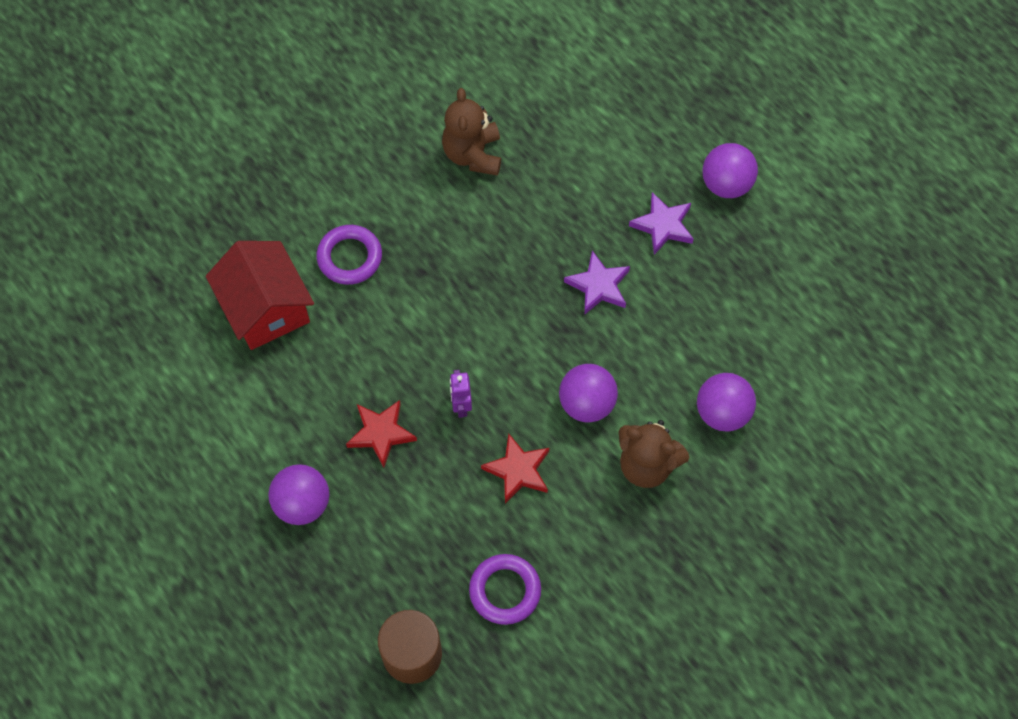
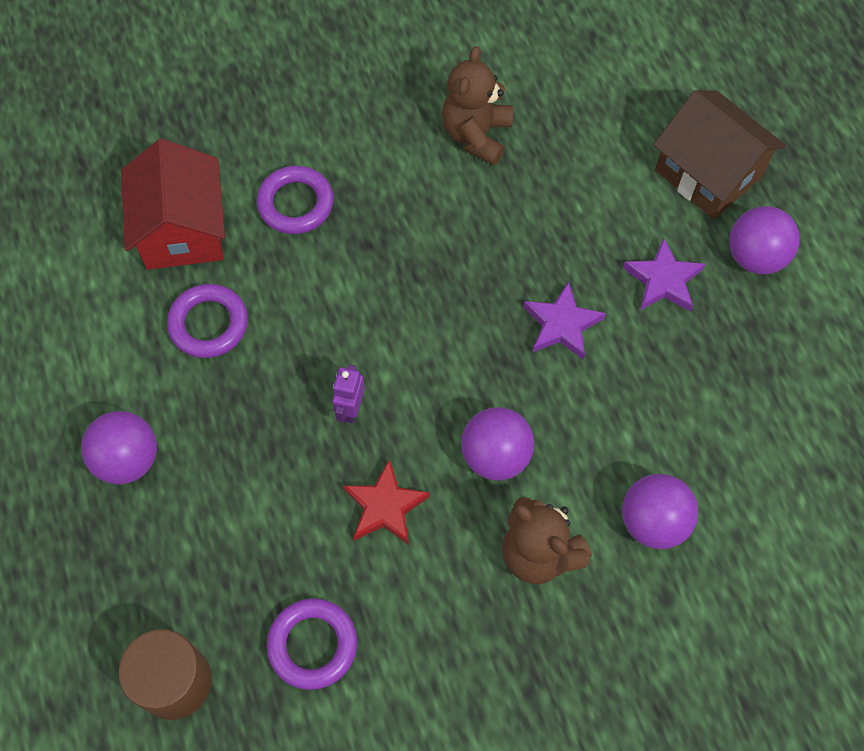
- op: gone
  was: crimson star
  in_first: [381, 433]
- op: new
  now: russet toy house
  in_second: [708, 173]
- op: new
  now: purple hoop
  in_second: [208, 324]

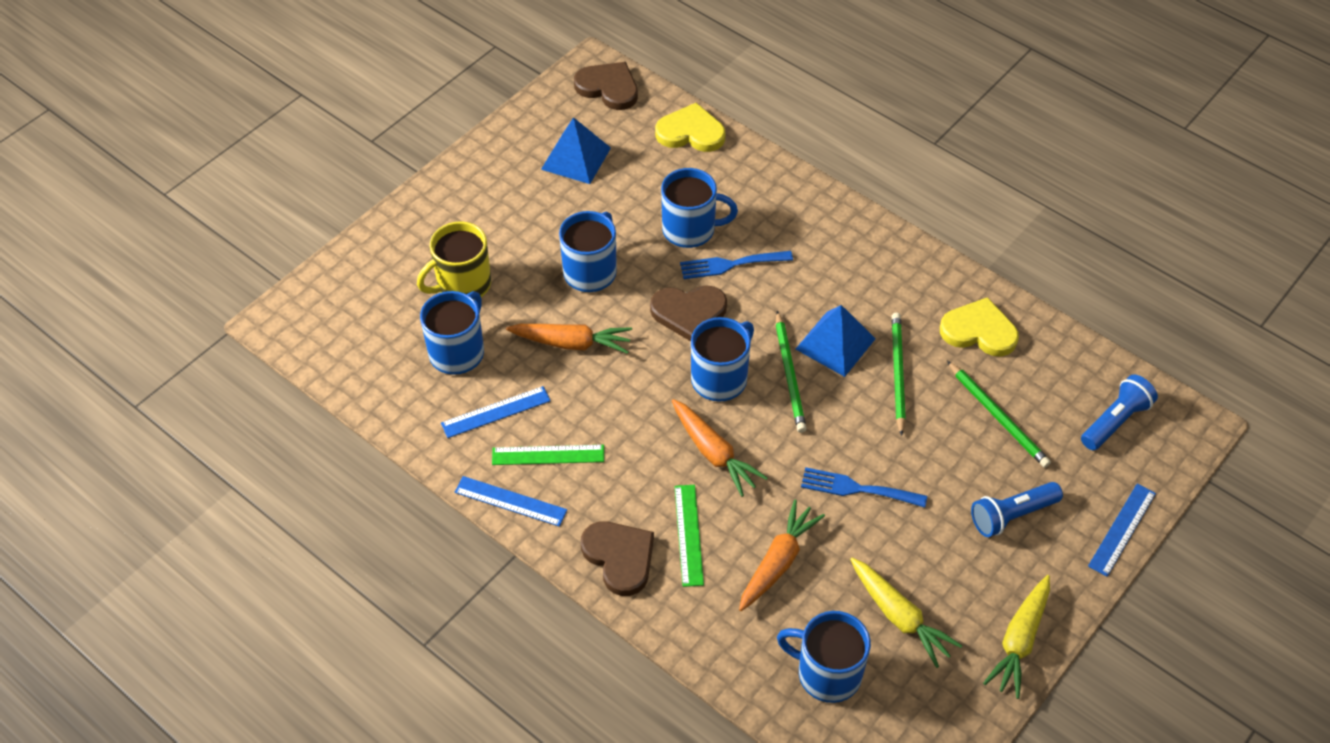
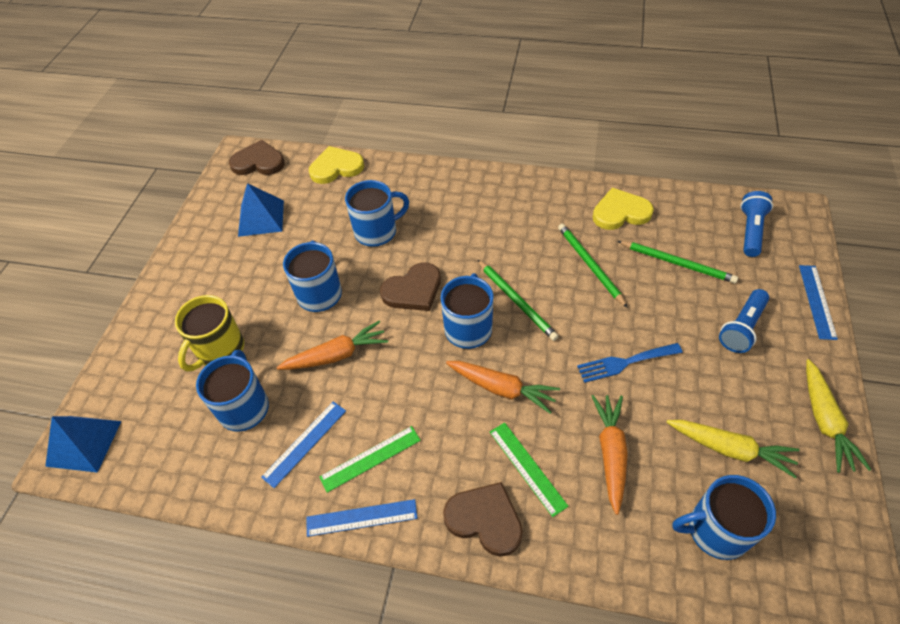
- op: gone
  was: blue fork
  in_first: [730, 265]
- op: shifted
  was: blue pyramid shape
  in_first: [835, 343]
  in_second: [84, 443]

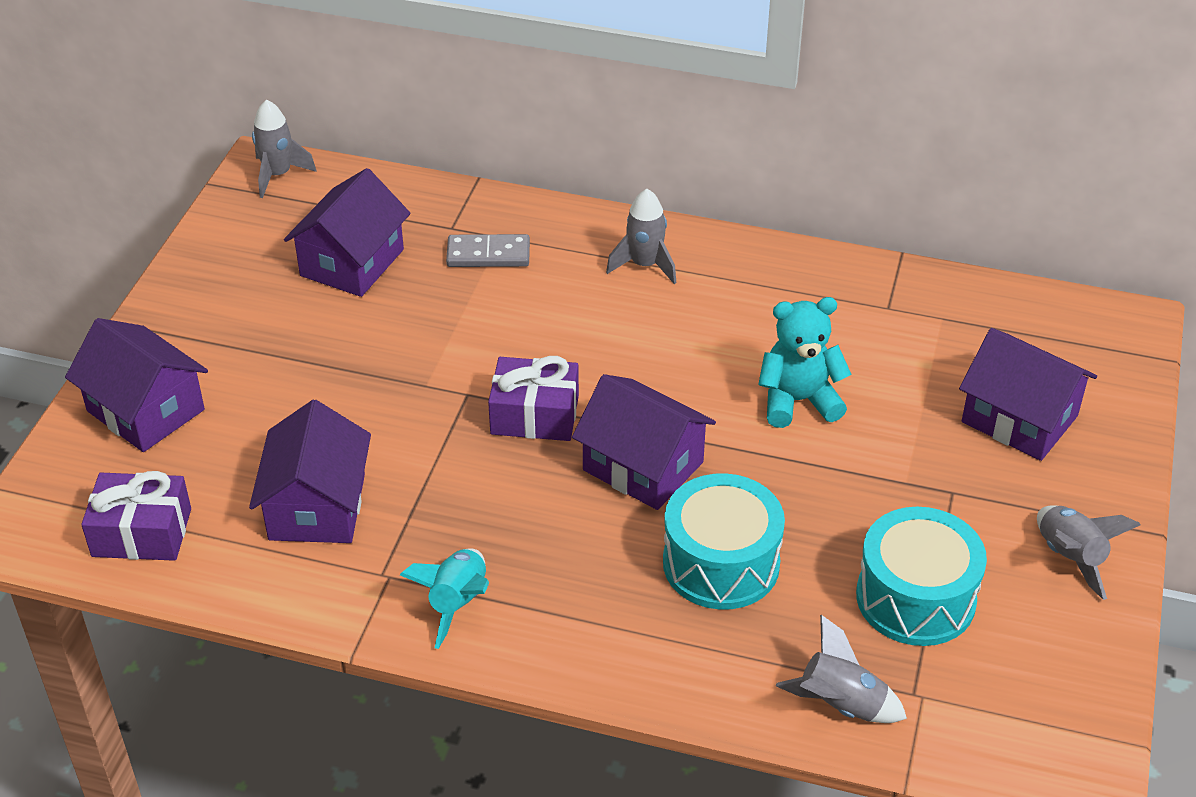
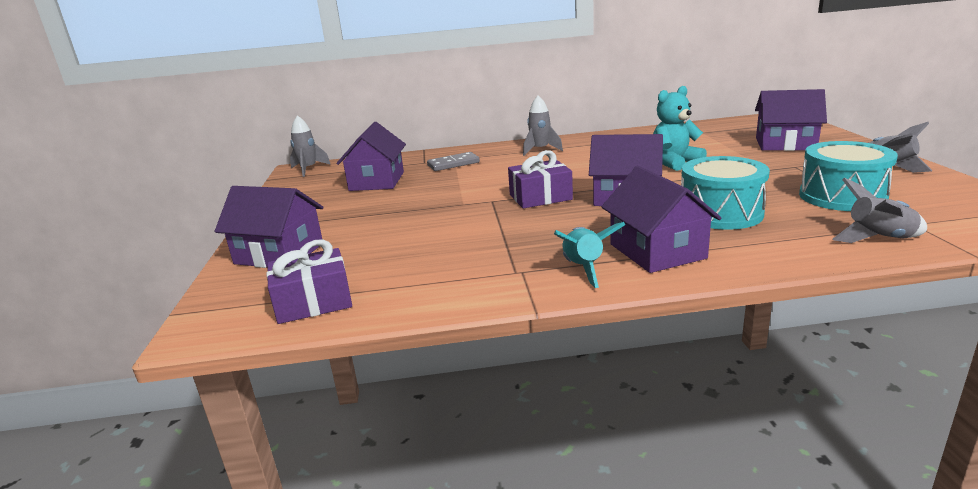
- op: shifted
  was: purple toy house
  in_first: [317, 507]
  in_second: [657, 251]

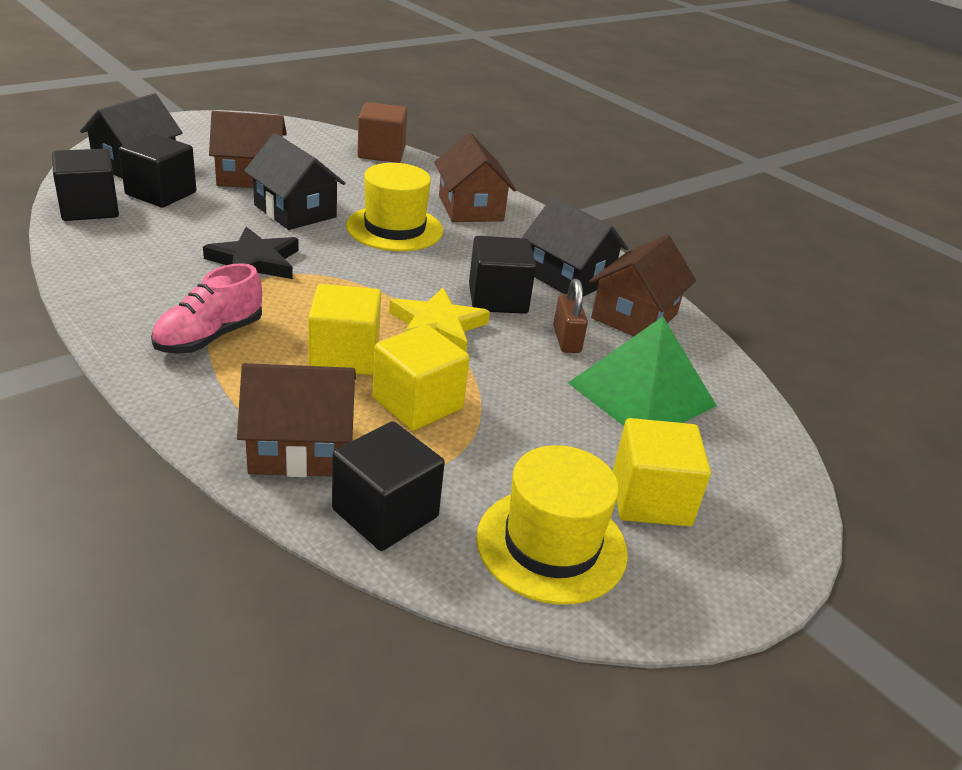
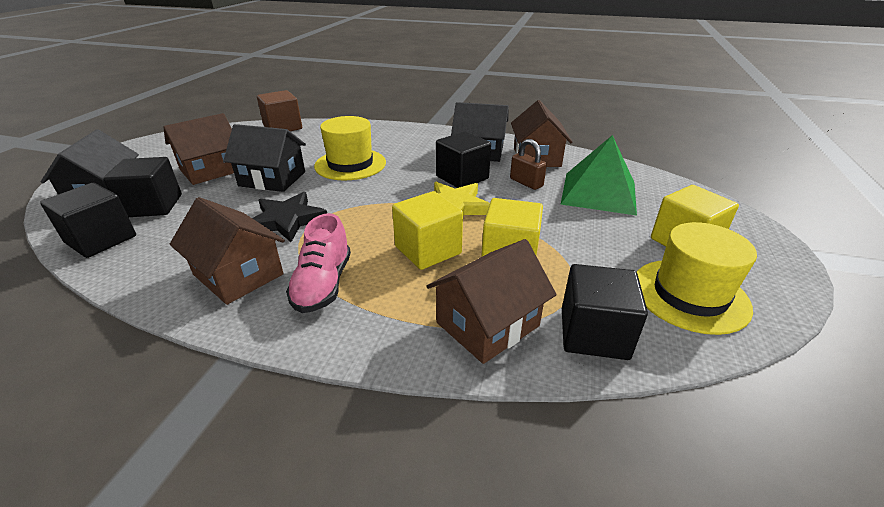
- op: shifted
  was: russet toy house
  in_first: [470, 208]
  in_second: [238, 274]

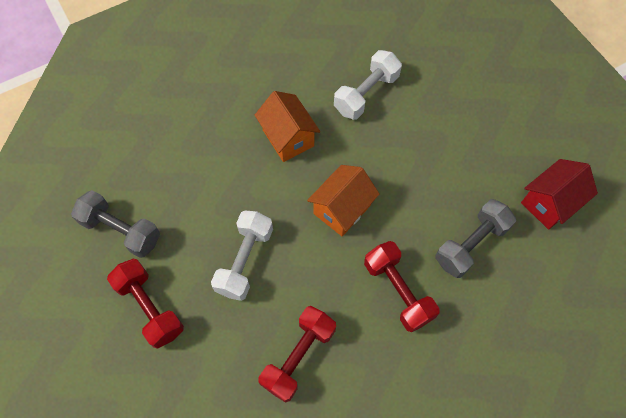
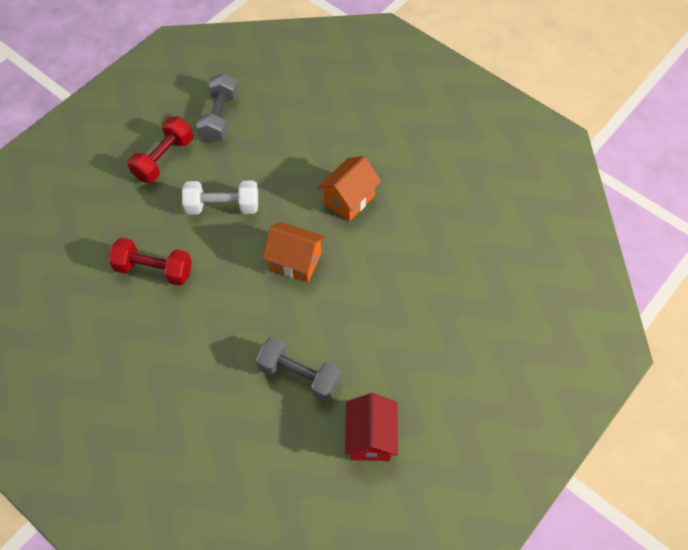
- op: gone
  was: white hand weight
  in_first: [366, 94]
- op: rotated
  was: crimson toy house
  in_first: [549, 203]
  in_second: [370, 437]
  clockwise: 60
- op: gone
  was: crimson hand weight
  in_first: [397, 291]

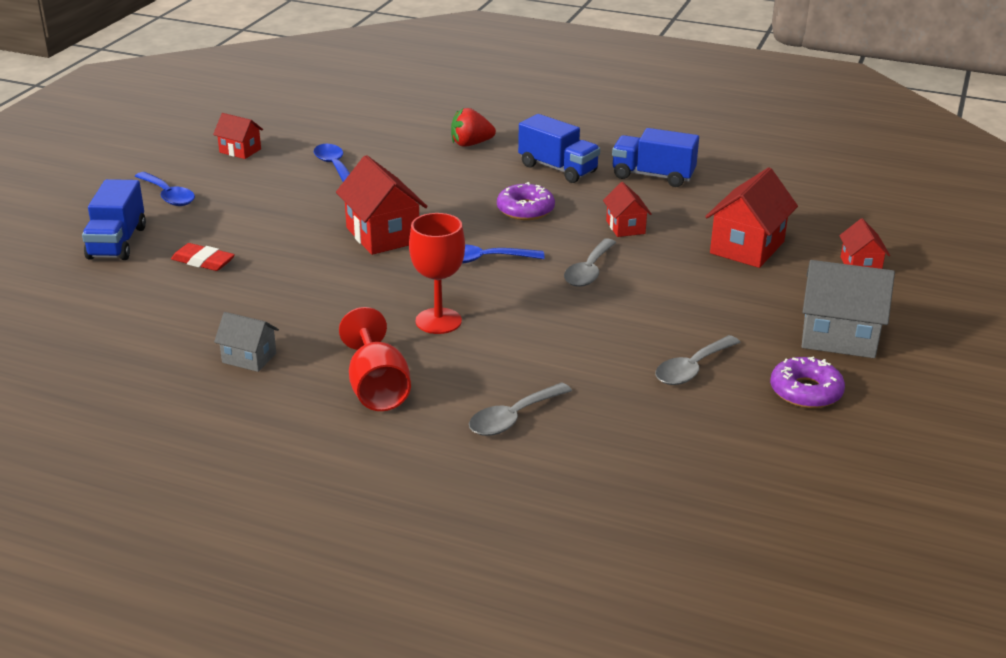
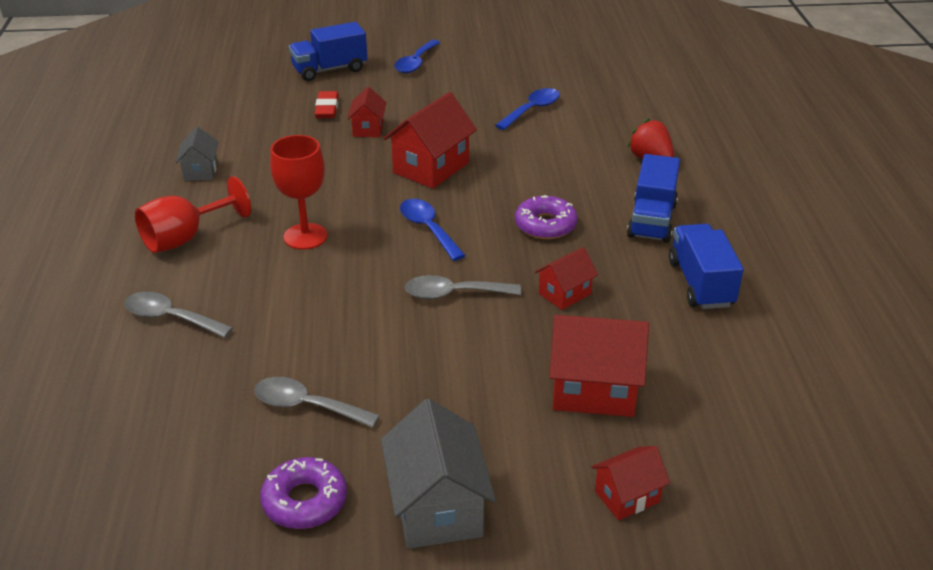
- op: shifted
  was: crimson toy house
  in_first: [240, 151]
  in_second: [368, 129]

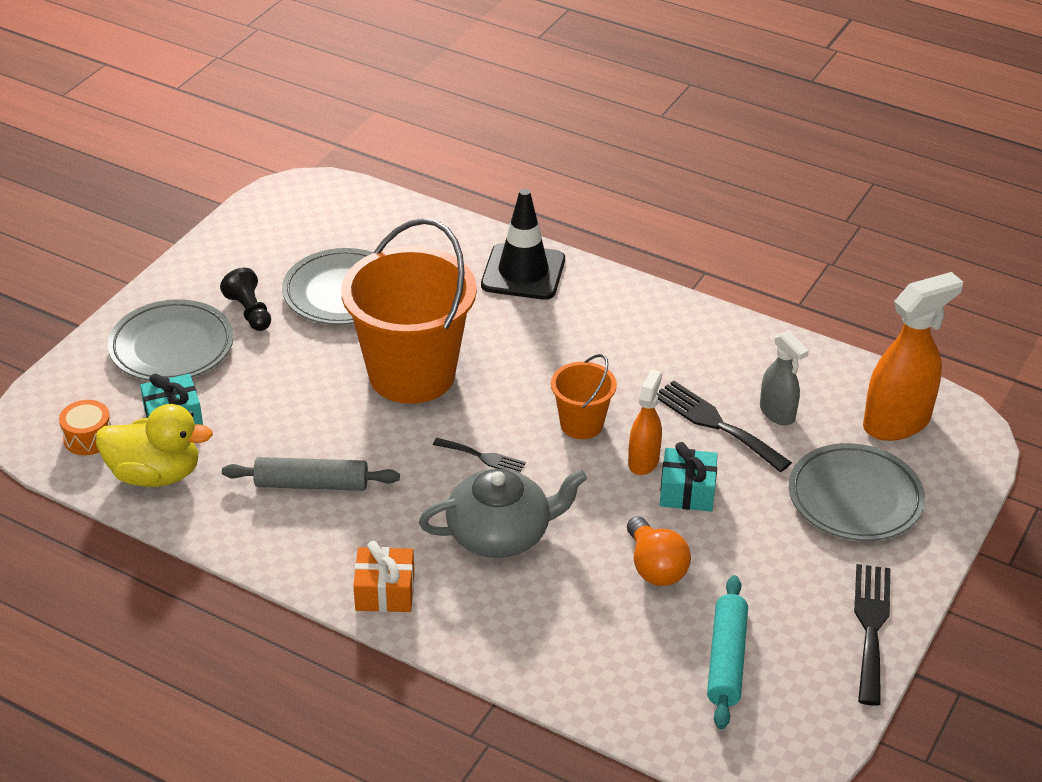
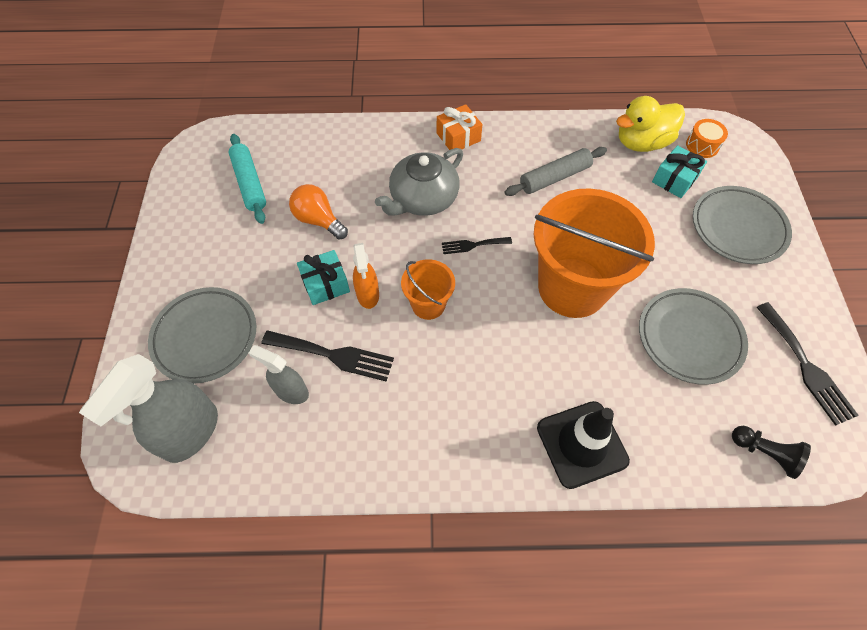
- op: shifted
  was: jet-black chess pawn
  in_first: [249, 312]
  in_second: [765, 453]
- op: repainted
  was: orange sprayer
  now: ash-grey sprayer
  in_first: [897, 423]
  in_second: [191, 433]
- op: shifted
  was: jet-black fork
  in_first: [871, 626]
  in_second: [806, 367]

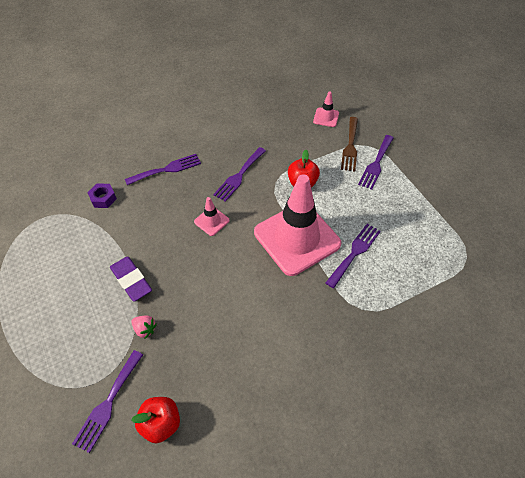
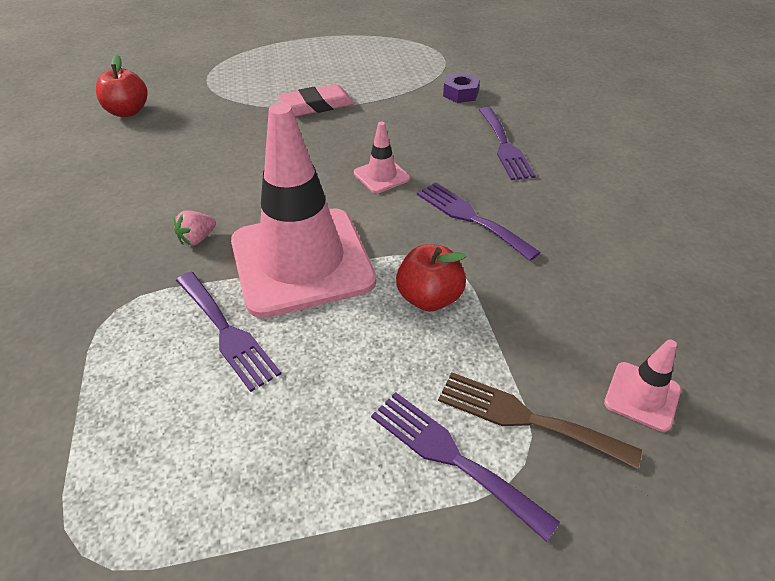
- op: repainted
  was: purple gum eraser
  now: rose-pink gum eraser
  in_first: [131, 280]
  in_second: [316, 105]
- op: shifted
  was: rose-pink strawberry
  in_first: [145, 329]
  in_second: [197, 239]
- op: gone
  was: purple fork
  in_first: [108, 403]

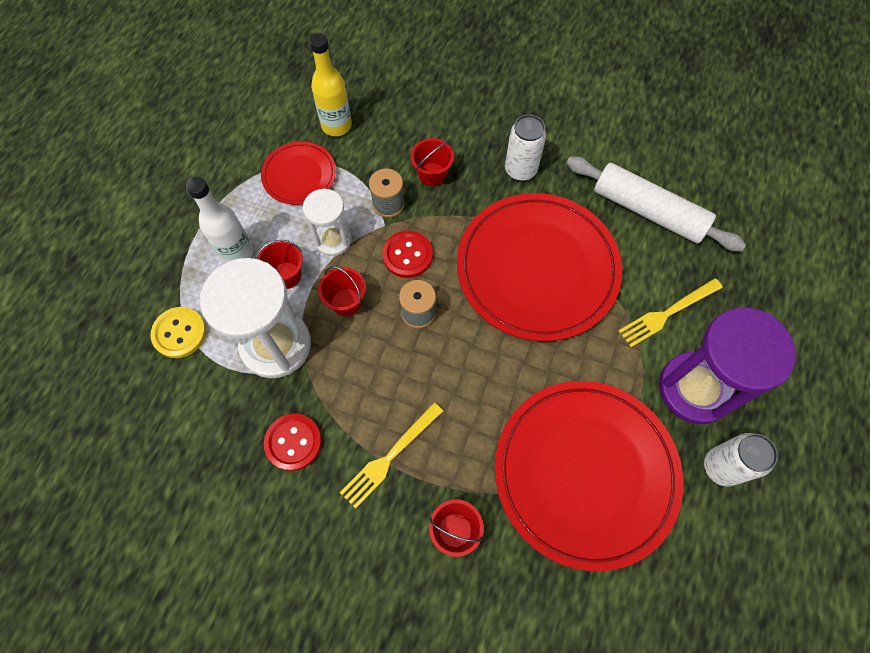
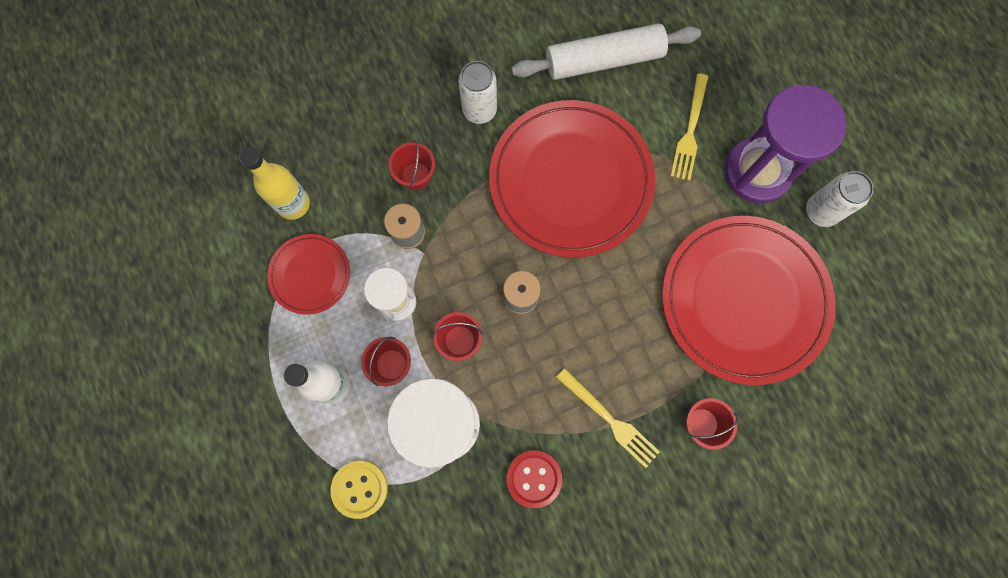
- op: gone
  was: crimson sewing button
  in_first: [407, 255]
- op: rotated
  was: yellow fork
  in_first: [390, 457]
  in_second: [610, 420]
  clockwise: -45

